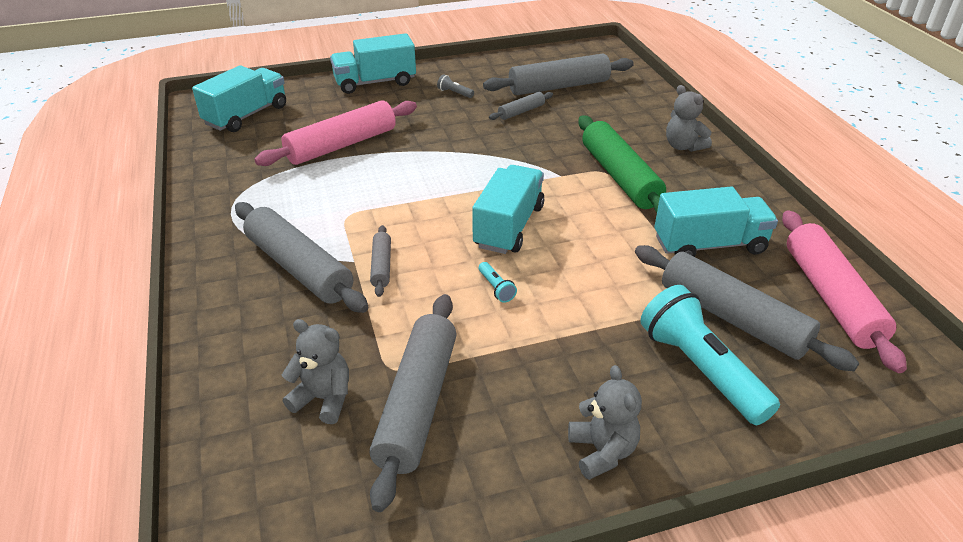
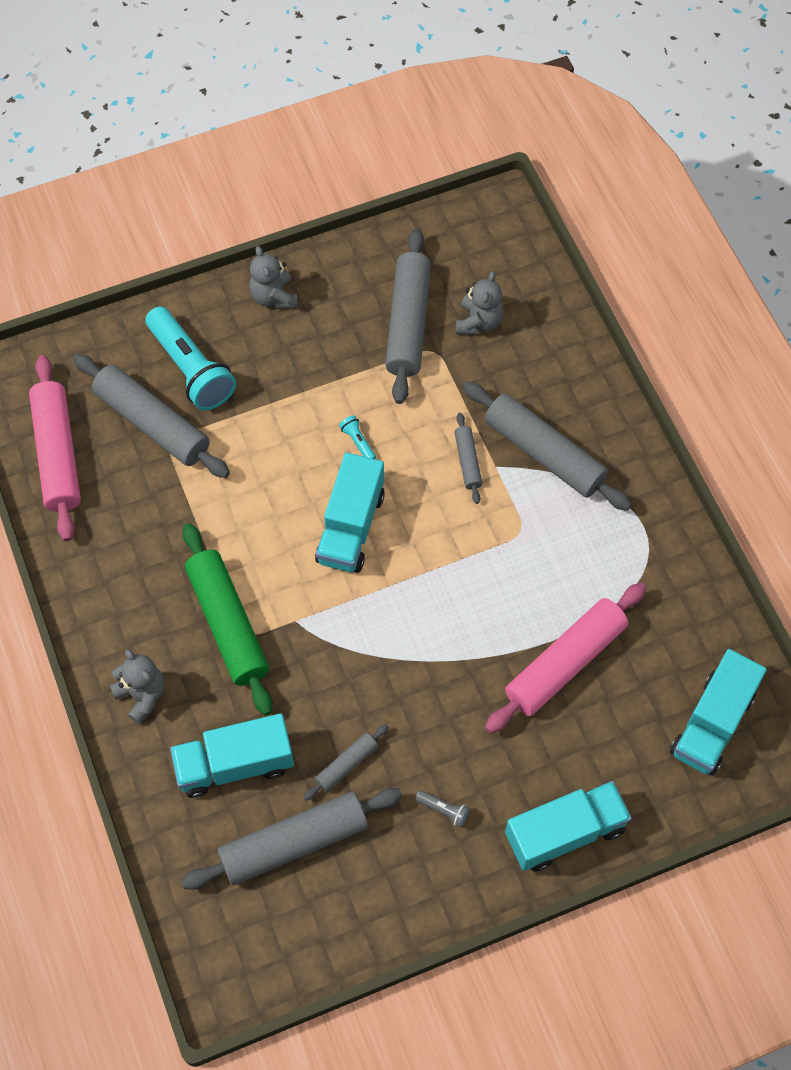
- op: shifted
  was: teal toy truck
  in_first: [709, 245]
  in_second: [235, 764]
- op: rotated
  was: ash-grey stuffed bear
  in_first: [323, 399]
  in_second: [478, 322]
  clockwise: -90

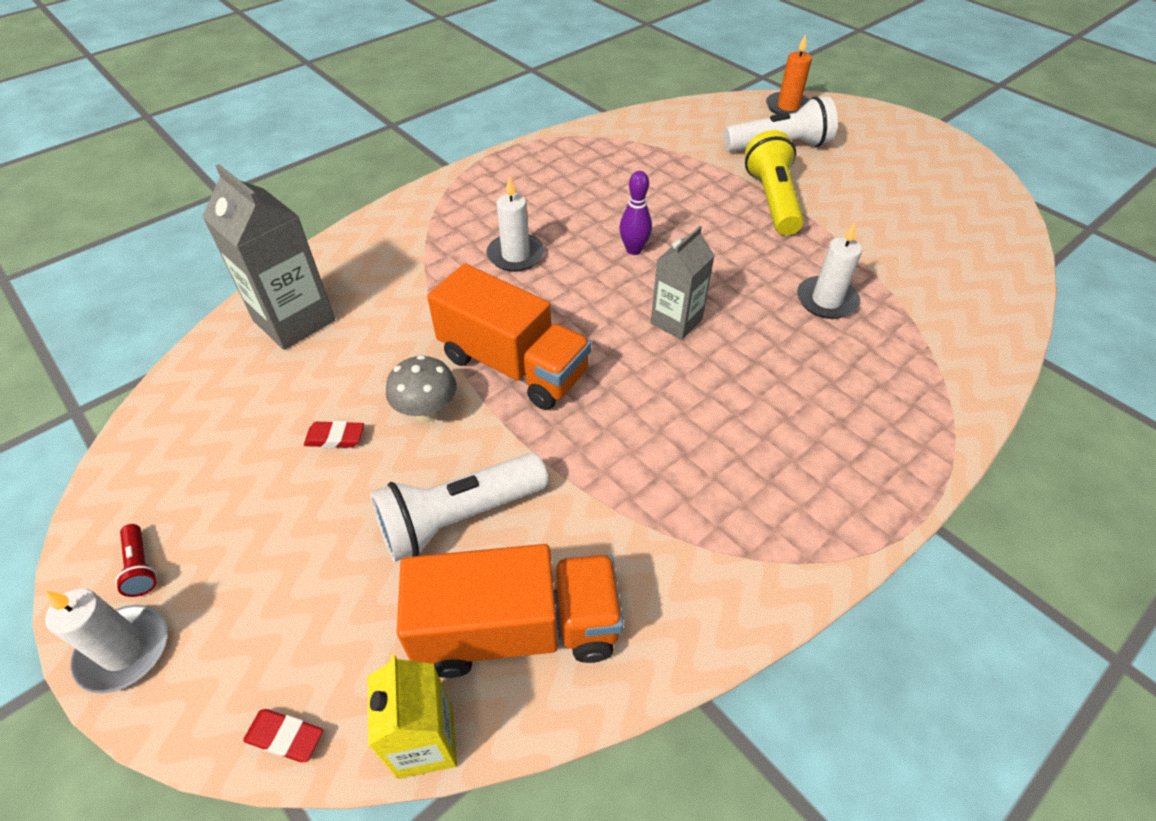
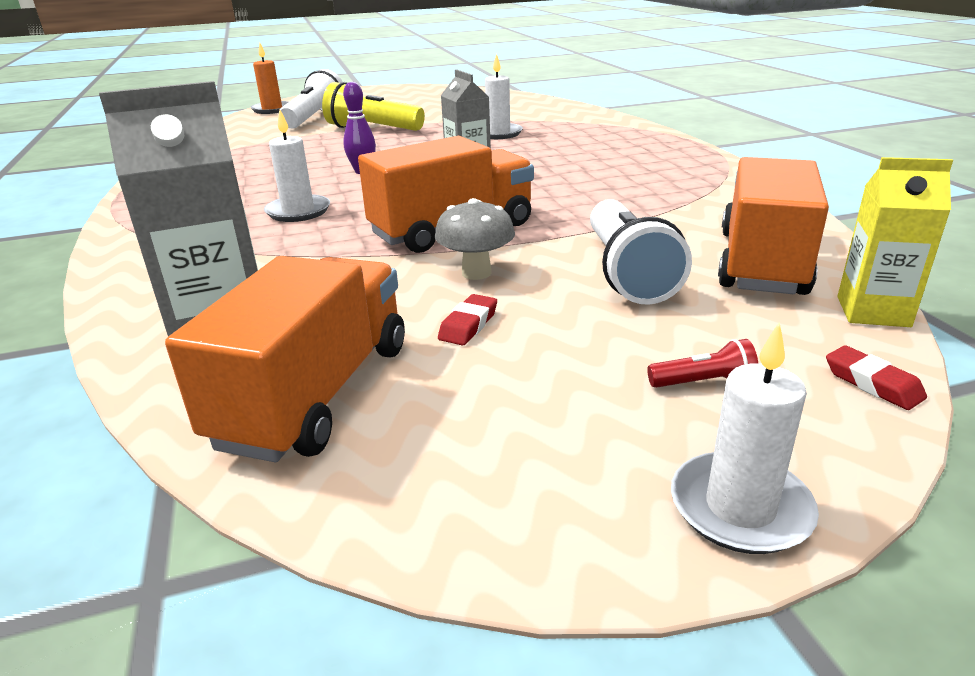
- op: shifted
  was: crimson flashlight
  in_first: [141, 567]
  in_second: [704, 383]
- op: rotated
  was: crimson gum eraser
  in_first: [285, 737]
  in_second: [872, 383]
  clockwise: -75
- op: new
  now: orange toy truck
  in_second: [316, 394]

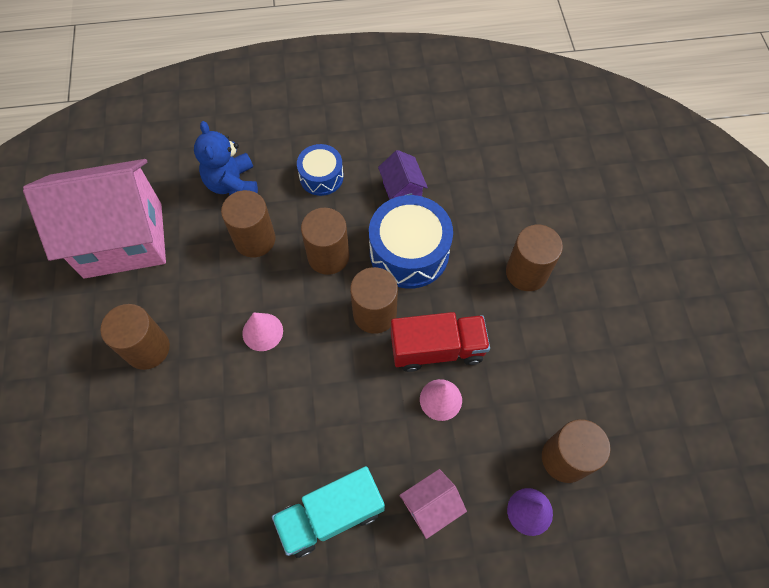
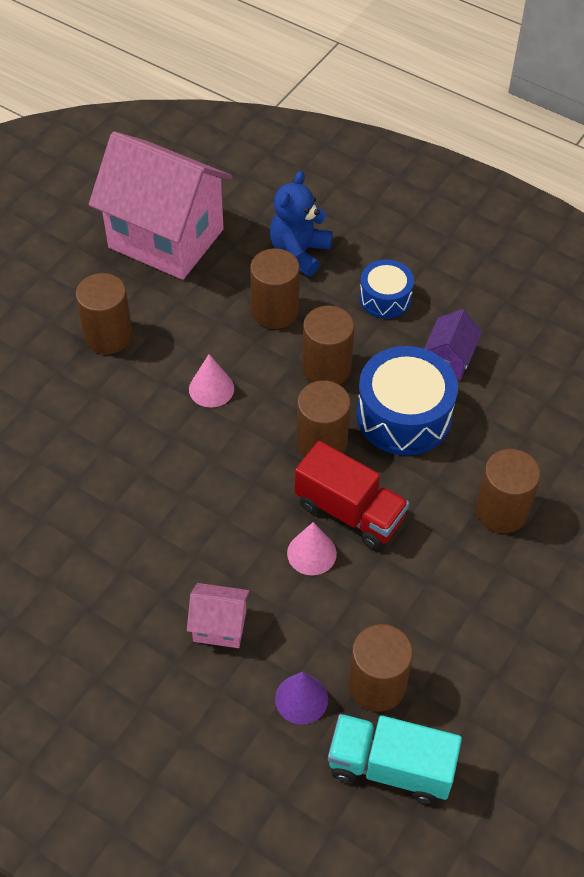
- op: shifted
  was: teal toy truck
  in_first: [331, 515]
  in_second: [390, 767]

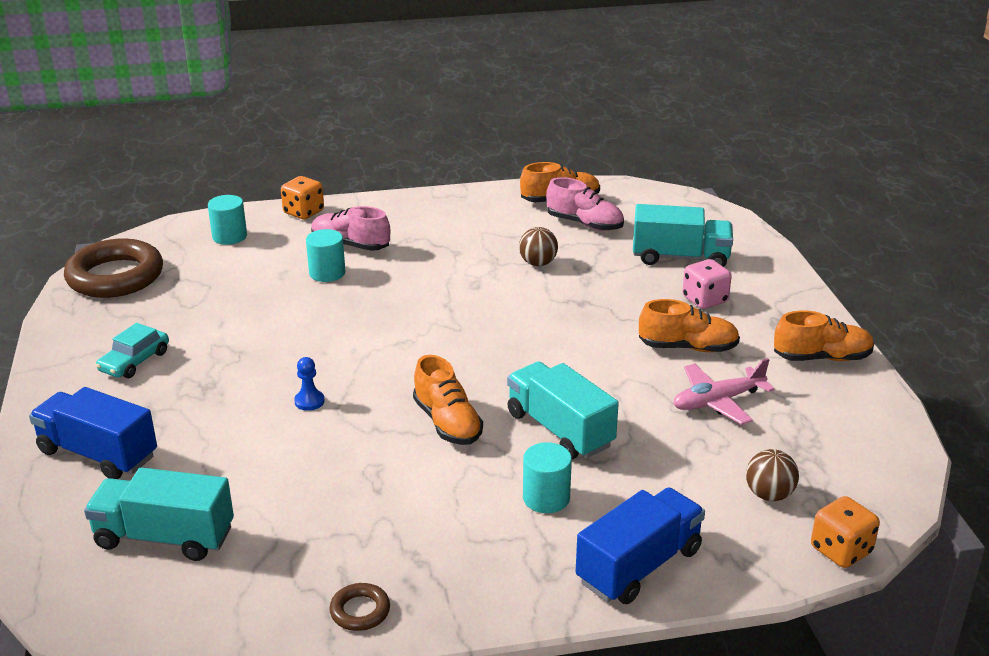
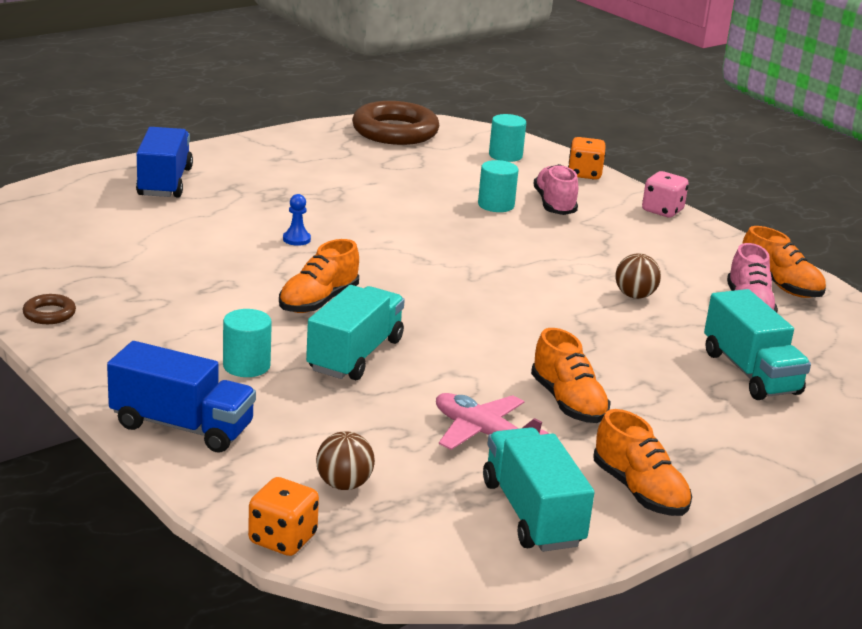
- op: shifted
  was: rose-pink dice
  in_first: [705, 300]
  in_second: [662, 211]
- op: gone
  was: teal toy car
  in_first: [134, 361]
- op: shifted
  was: teal toy truck
  in_first: [164, 537]
  in_second: [532, 514]

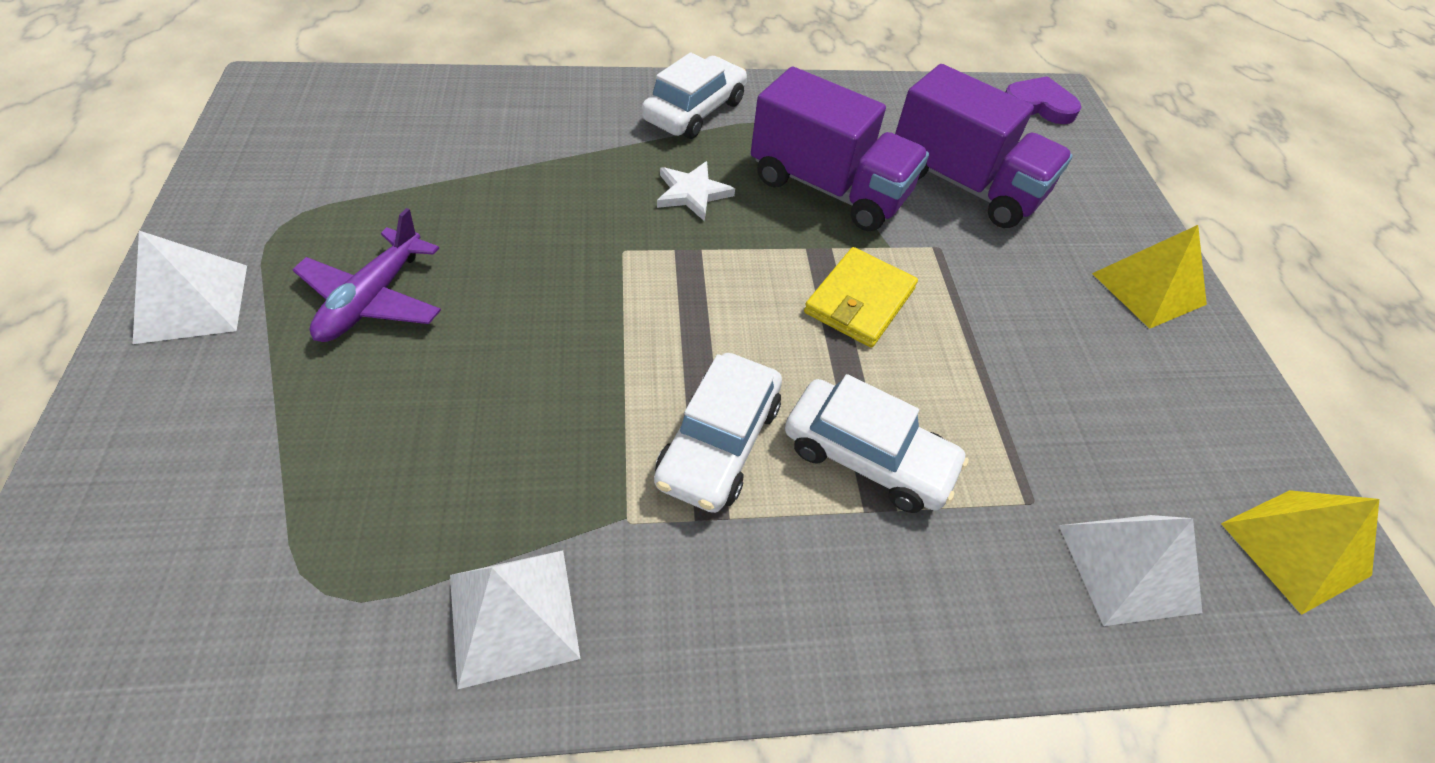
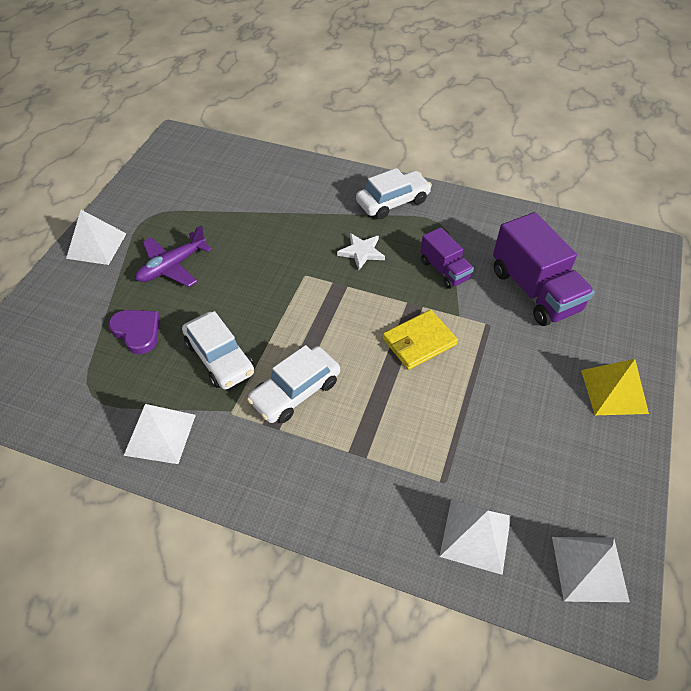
- op: scaled
  was: purple toy truck
  in_first: [829, 188]
  in_second: [444, 270]
  ratio: 0.57
- op: shifted
  was: purple heart
  in_first: [1039, 105]
  in_second: [137, 332]
- op: shifted
  was: white toy car
  in_first: [868, 456]
  in_second: [219, 357]
- op: repainted
  was: yellow pyramid shape
  now: white pyramid shape
  in_first: [1295, 549]
  in_second: [589, 568]

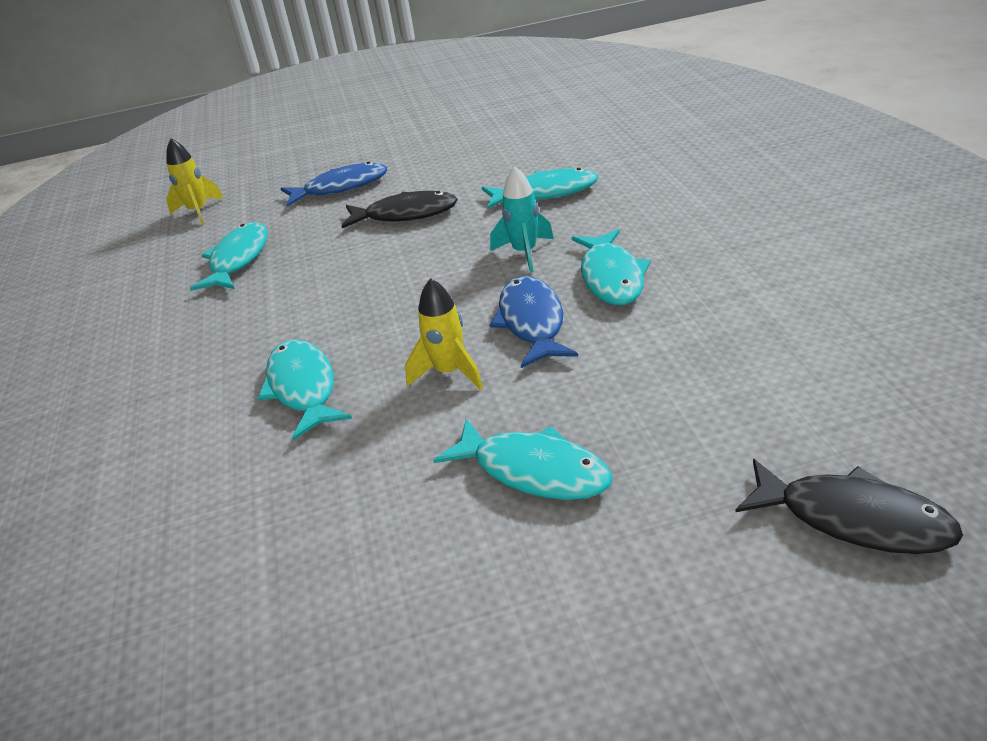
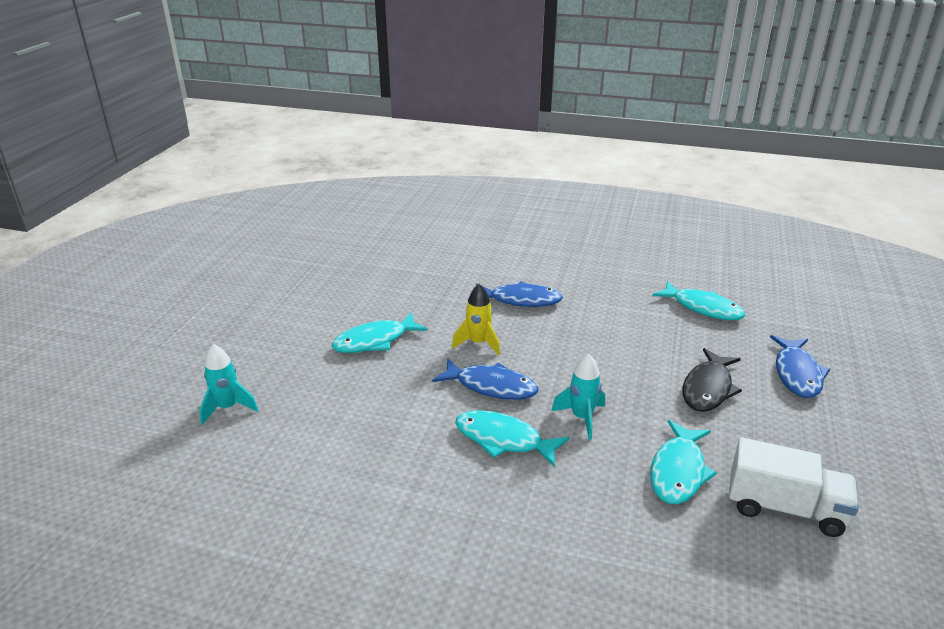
- op: gone
  was: yellow spaceship
  in_first: [199, 212]
- op: repainted
  was: teal fish figure
  now: blue fish figure
  in_first: [303, 388]
  in_second: [521, 300]
- op: swapped
  was: jet-black fish figure
  now: teal spaceship
  in_first: [853, 519]
  in_second: [228, 408]
- op: new
  now: white toy truck
  in_second: [784, 508]

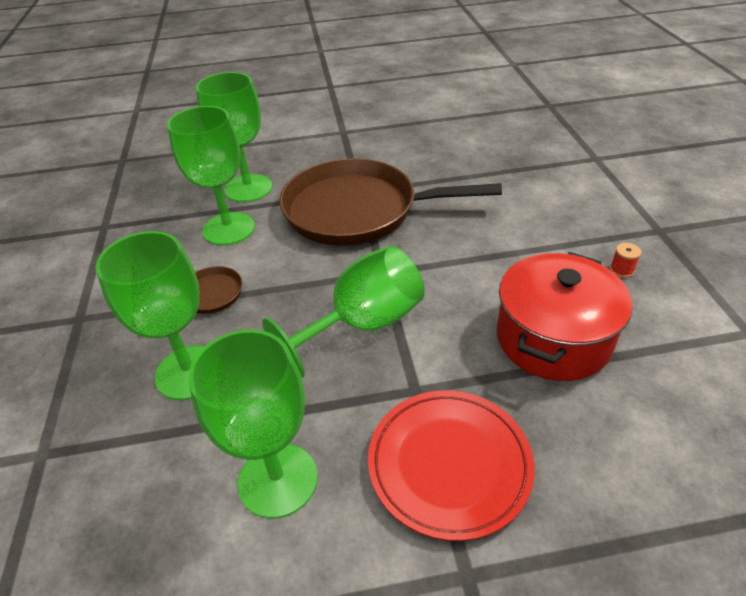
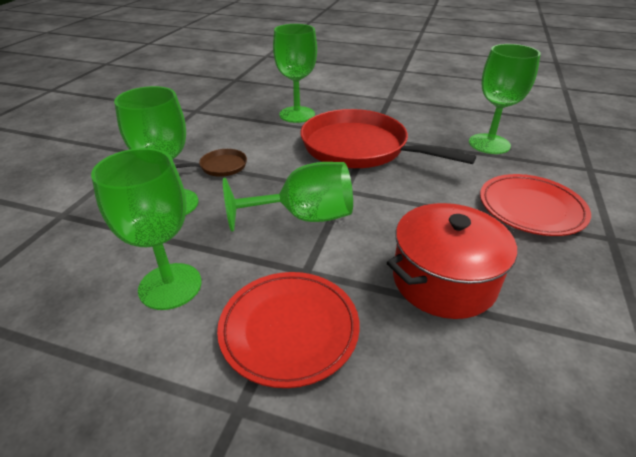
- op: shifted
  was: green goblet
  in_first: [228, 229]
  in_second: [489, 144]
- op: repainted
  was: russet frying pan
  now: crimson frying pan
  in_first: [357, 210]
  in_second: [359, 148]
- op: gone
  was: crimson bobbin
  in_first: [621, 270]
- op: new
  now: crimson dinner plate
  in_second: [531, 208]

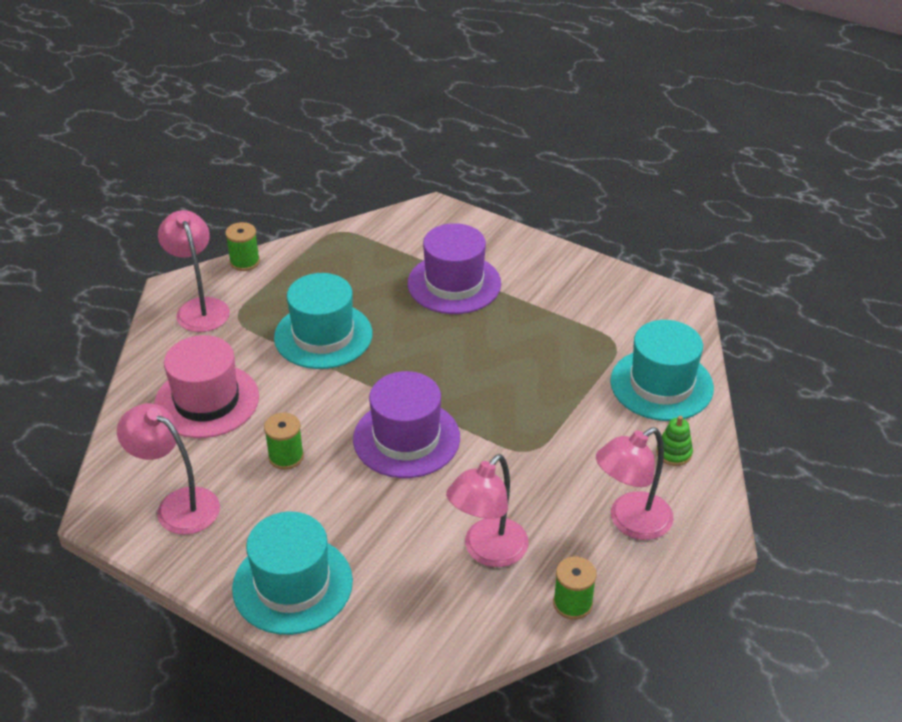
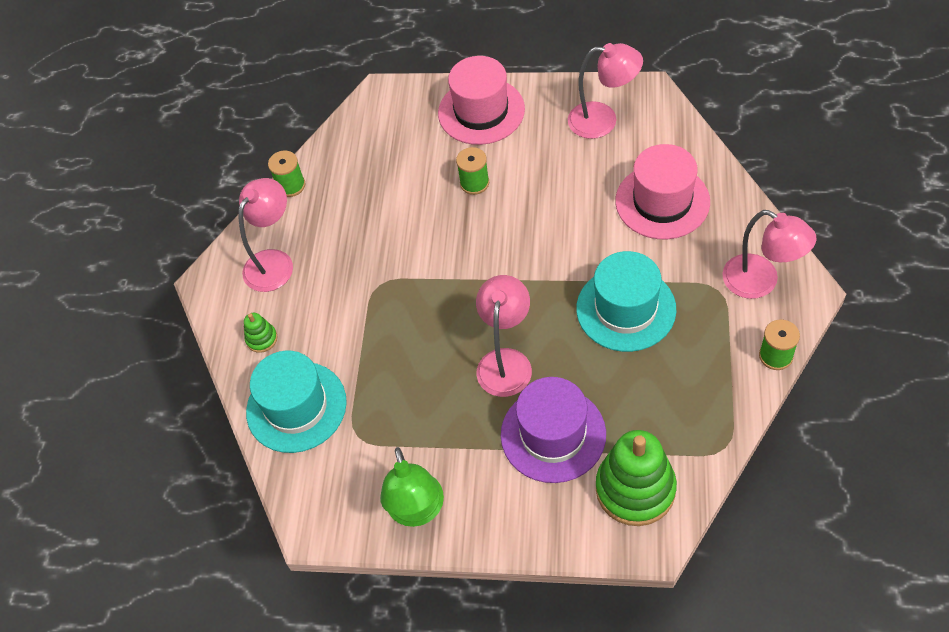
- op: gone
  was: purple hat
  in_first: [406, 438]
- op: shifted
  was: green bobbin
  in_first: [286, 457]
  in_second: [474, 183]
- op: shifted
  was: rose-pink lamp
  in_first: [487, 551]
  in_second: [506, 361]
- op: repainted
  was: teal hat
  now: rose-pink hat
  in_first: [292, 584]
  in_second: [481, 111]
- op: new
  now: green stacking toy
  in_second: [635, 489]
- op: new
  now: green lamp
  in_second: [417, 511]

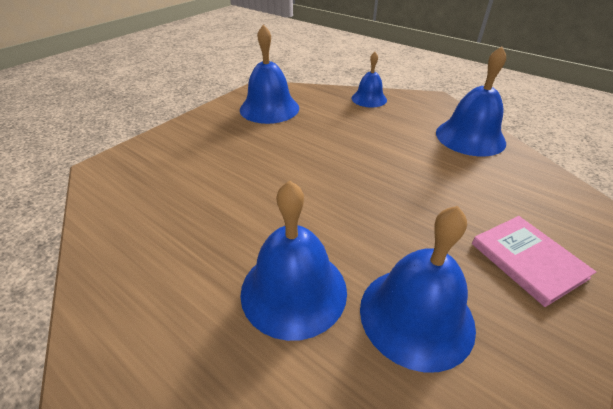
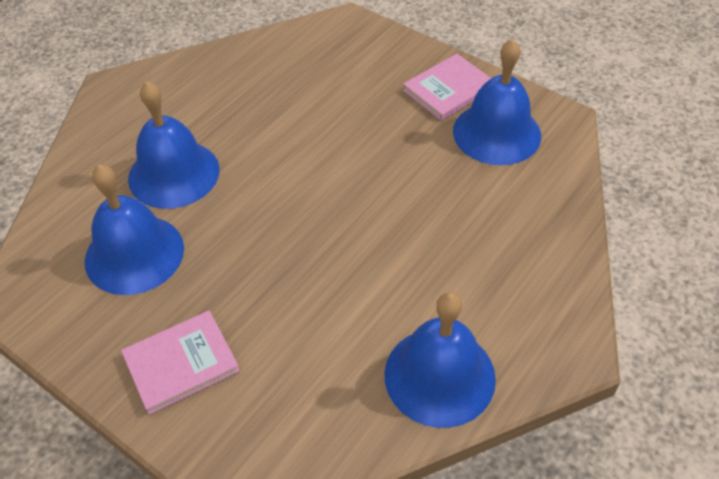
- op: gone
  was: blue school bell
  in_first: [369, 99]
- op: new
  now: rose-pink hardcover
  in_second: [448, 89]

